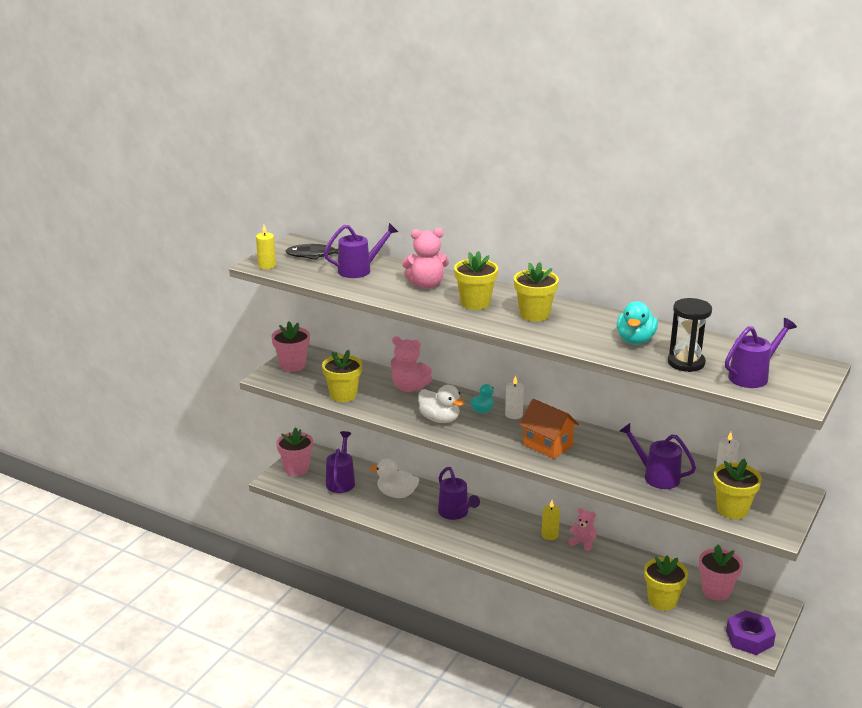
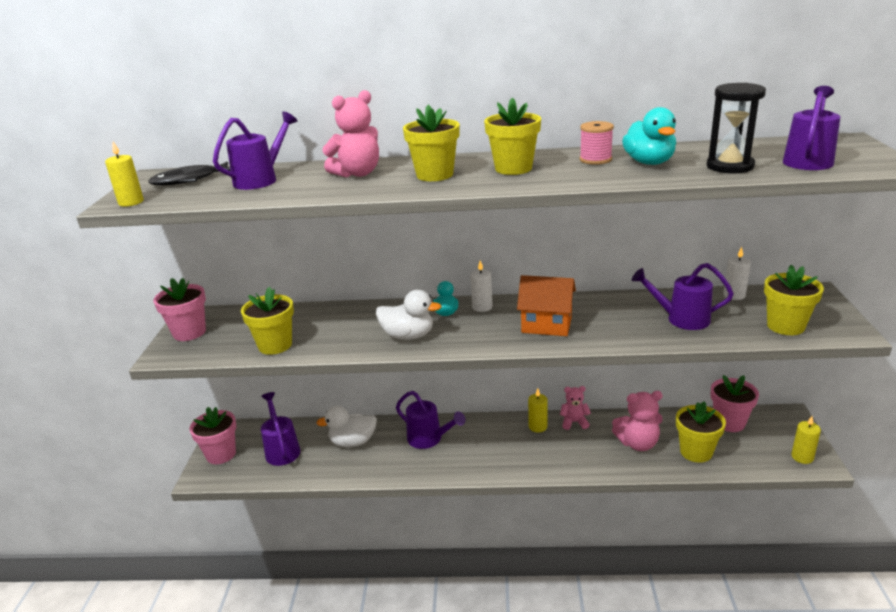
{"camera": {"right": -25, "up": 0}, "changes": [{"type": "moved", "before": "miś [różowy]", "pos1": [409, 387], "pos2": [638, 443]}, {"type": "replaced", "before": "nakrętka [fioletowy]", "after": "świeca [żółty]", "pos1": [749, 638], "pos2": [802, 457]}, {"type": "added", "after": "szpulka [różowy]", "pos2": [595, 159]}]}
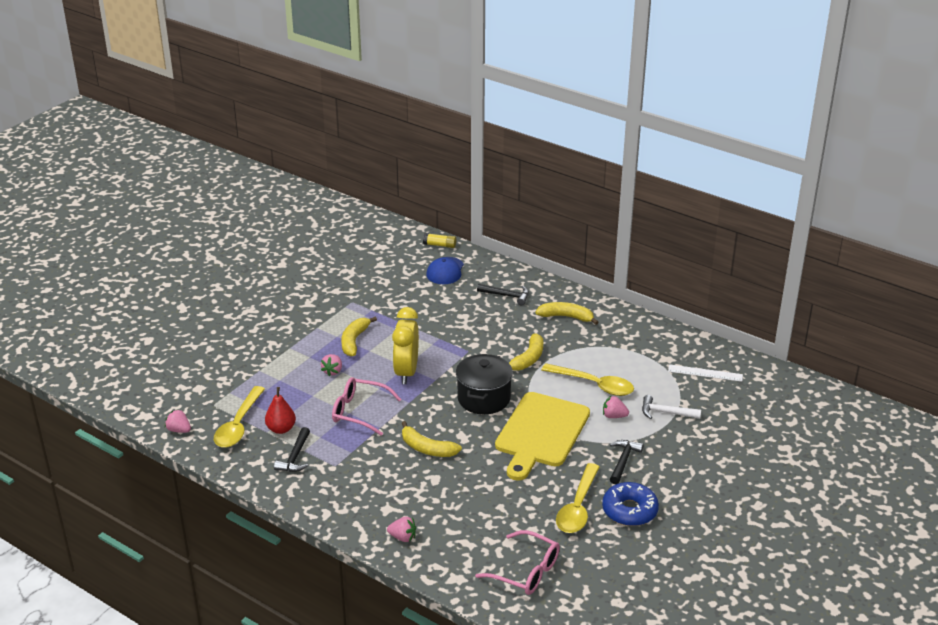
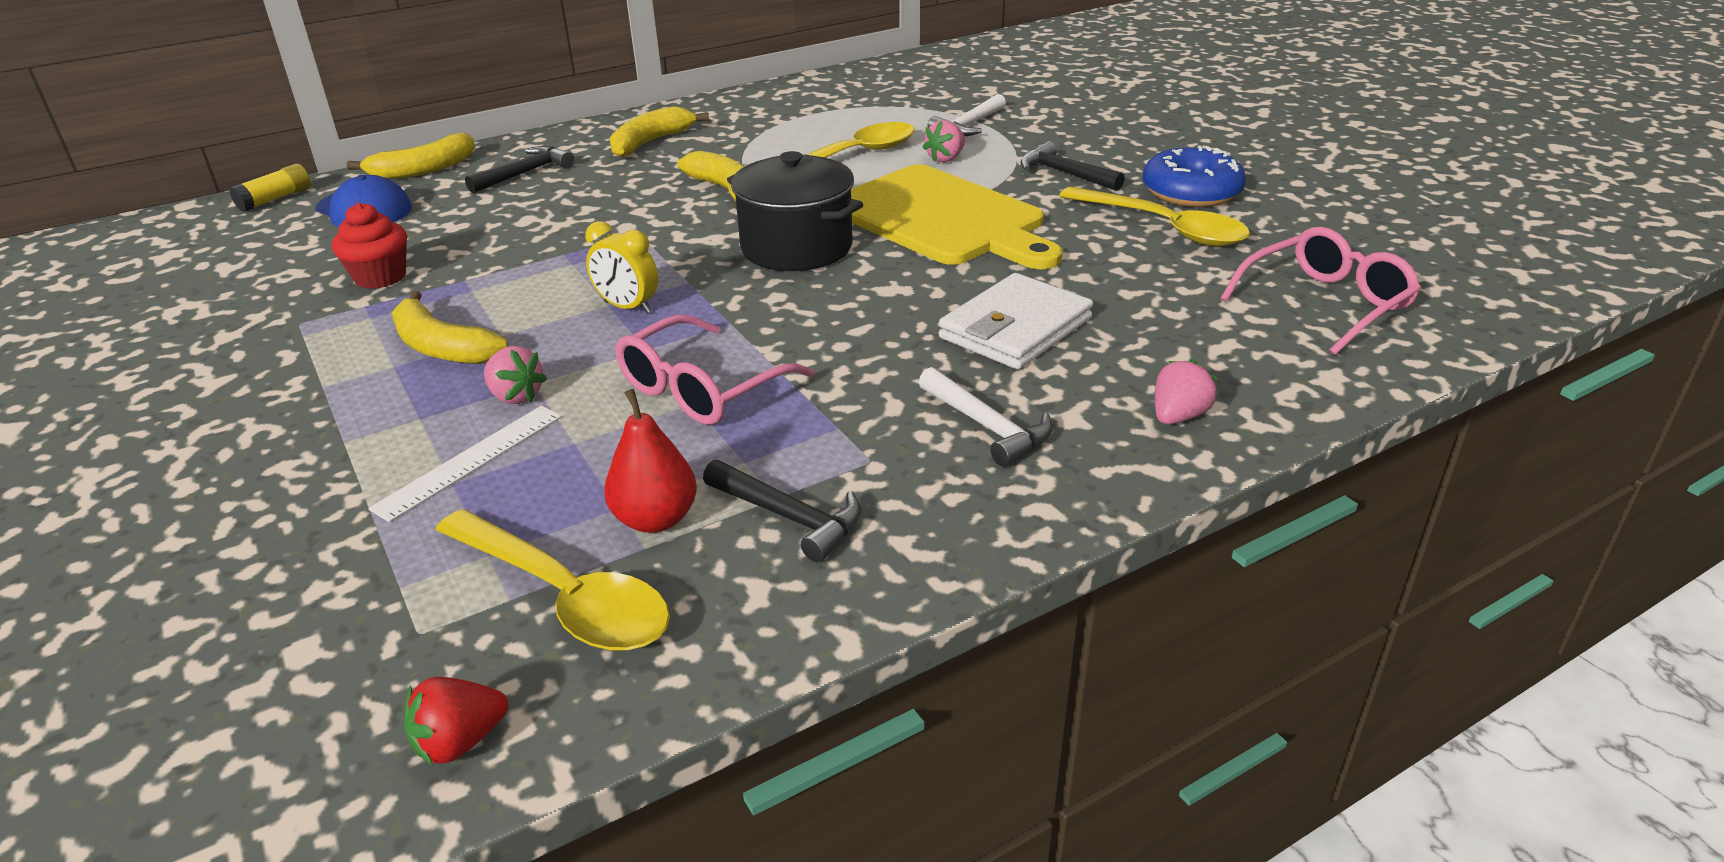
{"camera": {"right": -65, "up": 0}, "changes": [{"type": "resized", "before": "budzik [żółty]", "pos1": [406, 372], "pos2": [627, 307], "scale": 0.56}, {"type": "moved", "before": "linijka [biały]", "pos1": [705, 373], "pos2": [470, 461]}, {"type": "recoloured", "before": "truskawka [różowy]", "after": "truskawka [czerwony]", "pos1": [179, 430], "pos2": [460, 742]}, {"type": "moved", "before": "banan [żółty]", "pos1": [427, 448], "pos2": [424, 170]}, {"type": "added", "after": "muffinka [czerwony]", "pos2": [380, 277]}, {"type": "added", "after": "portfel [biały]", "pos2": [1015, 328]}, {"type": "added", "after": "młotek [biały]", "pos2": [987, 426]}]}
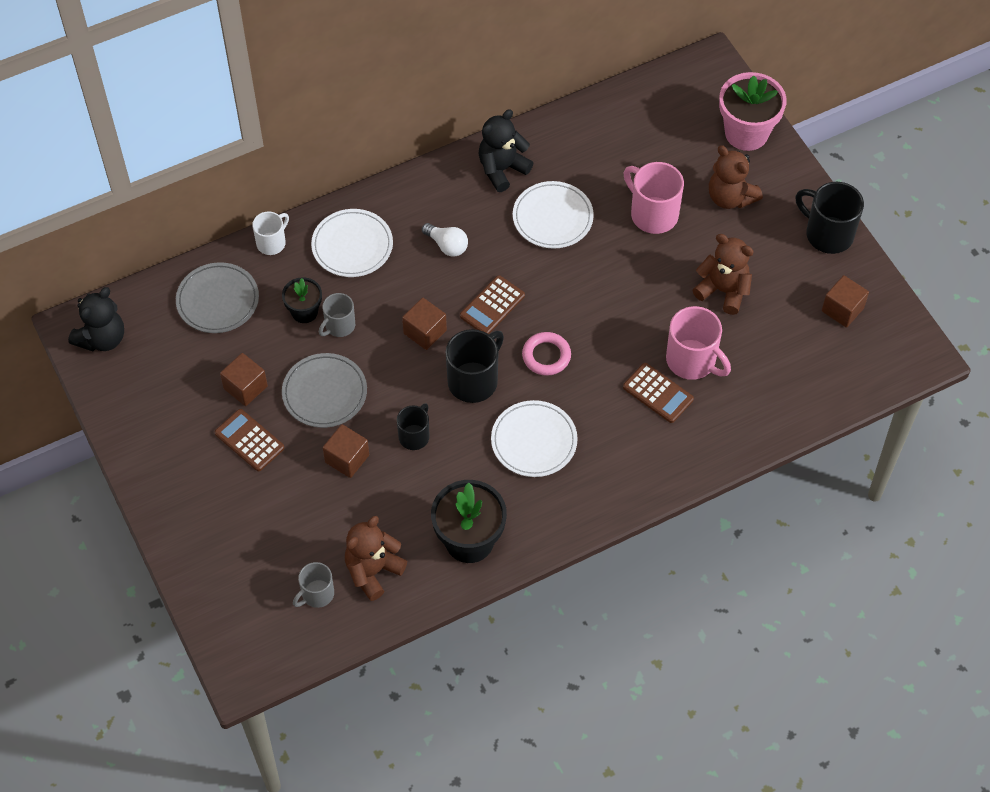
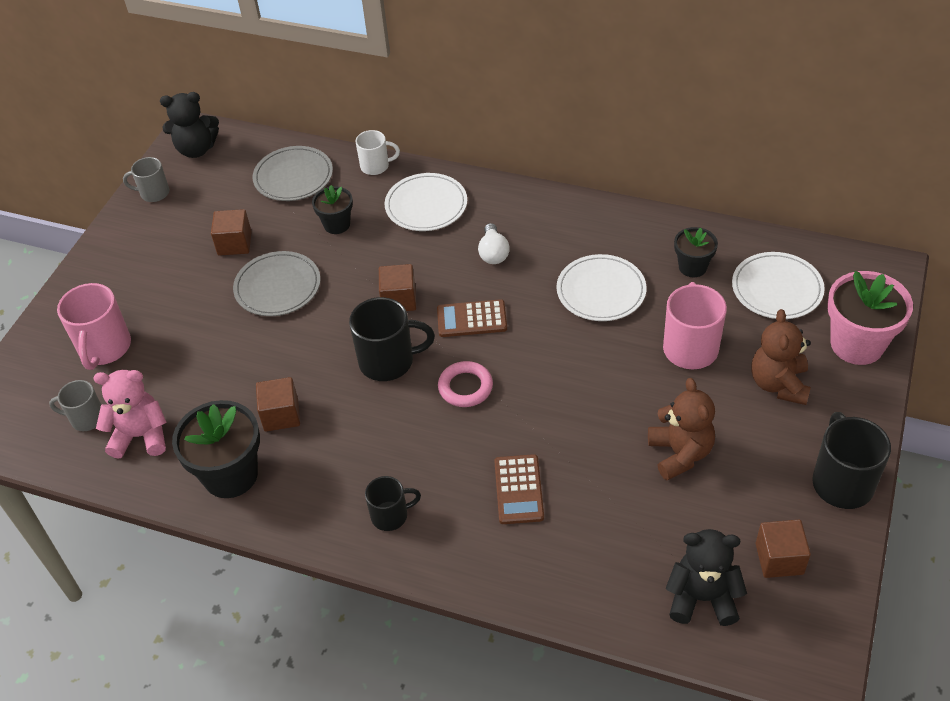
{"camera": {"right": 50, "up": -10}, "changes": [{"type": "moved", "before": "miś [czarny]", "pos1": [502, 169], "pos2": [702, 598]}, {"type": "moved", "before": "kubek [szary]", "pos1": [339, 326], "pos2": [153, 193]}, {"type": "moved", "before": "kubek [różowy]", "pos1": [692, 361], "pos2": [104, 348]}, {"type": "moved", "before": "talerz [biały]", "pos1": [534, 441], "pos2": [777, 289]}, {"type": "moved", "before": "kubek [czarny]", "pos1": [414, 436], "pos2": [391, 515]}, {"type": "removed", "before": "kalkulator [brązowy]", "pos1": [249, 440]}, {"type": "moved", "before": "sześcian [brązowy]", "pos1": [347, 458], "pos2": [281, 415]}, {"type": "recoloured", "before": "miś [brązowy]", "after": "miś [różowy]", "pos1": [373, 571], "pos2": [141, 436]}, {"type": "added", "after": "doniczka [czarny]", "pos2": [692, 267]}]}
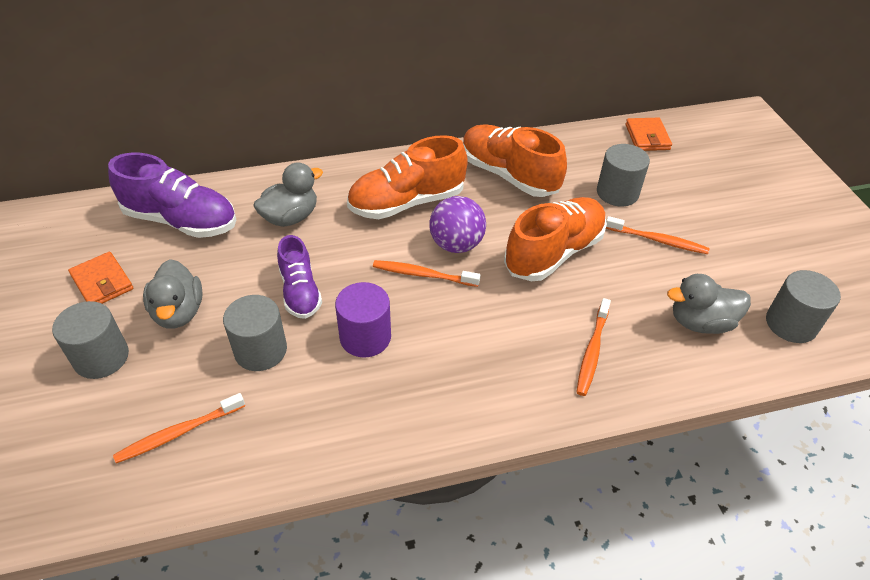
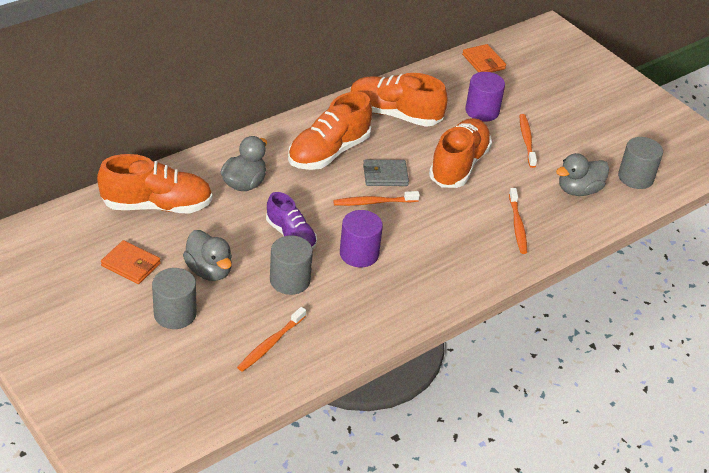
{"camera": {"right": -25, "up": -5}, "changes": [{"type": "recoloured", "before": "walec [szary]", "after": "walec [fioletowy]", "pos1": [617, 193], "pos2": [482, 111]}, {"type": "recoloured", "before": "but [fioletowy]", "after": "but [pomarańczowy]", "pos1": [181, 220], "pos2": [157, 205]}, {"type": "replaced", "before": "piłka [fioletowy]", "after": "portfel [szary]", "pos1": [456, 244], "pos2": [385, 175]}, {"type": "turned", "before": "szczoteczka do zębów [pomarańczowy]", "pos1": [658, 240], "pos2": [526, 140], "turn": -90}]}
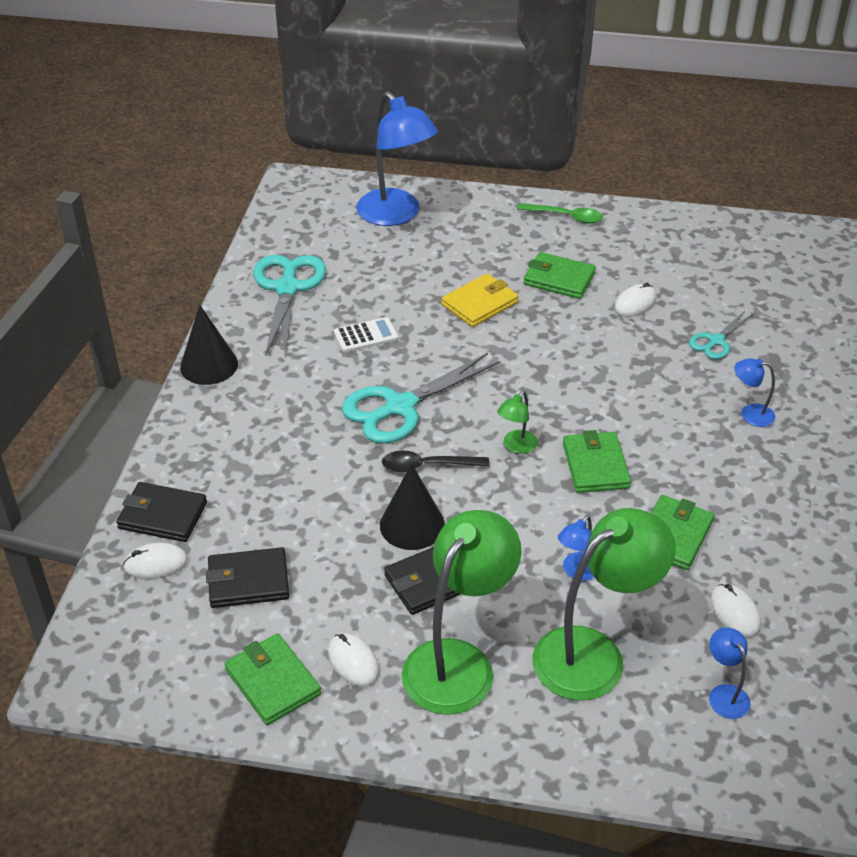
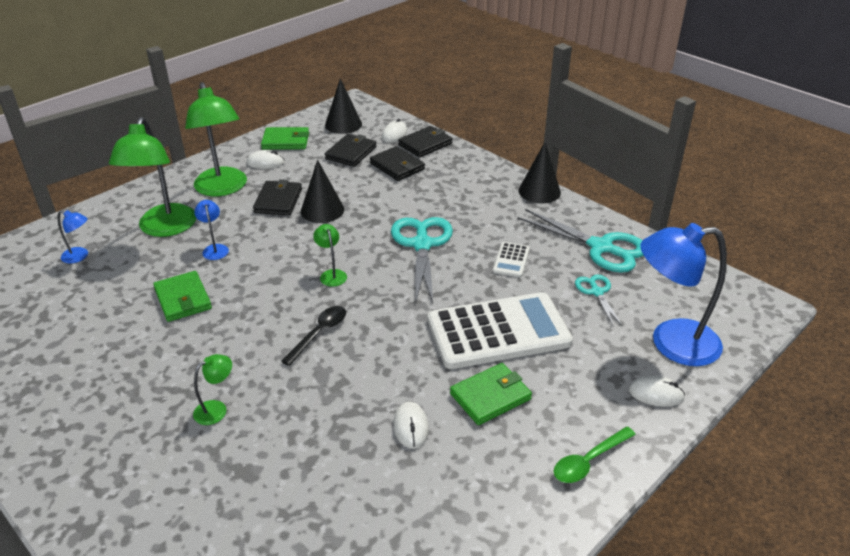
{"camera": {"right": 125, "up": -5}, "changes": [{"type": "replaced", "before": "portfel [żółty]", "after": "kalkulator [biały]", "pos1": [480, 304], "pos2": [498, 331]}, {"type": "moved", "before": "nożyczki [turkusowy]", "pos1": [716, 341], "pos2": [596, 292]}, {"type": "recoloured", "before": "lampka [niebieski]", "after": "lampka [zielony]", "pos1": [750, 414], "pos2": [216, 409]}, {"type": "removed", "before": "portfel [zielony]", "pos1": [595, 465]}, {"type": "moved", "before": "łyżka [czarny]", "pos1": [427, 466], "pos2": [319, 333]}, {"type": "moved", "before": "myszka [biały]", "pos1": [735, 613], "pos2": [656, 394]}, {"type": "added", "after": "stożek [czarny]", "pos2": [343, 124]}, {"type": "added", "after": "portfel [czarny]", "pos2": [397, 166]}]}
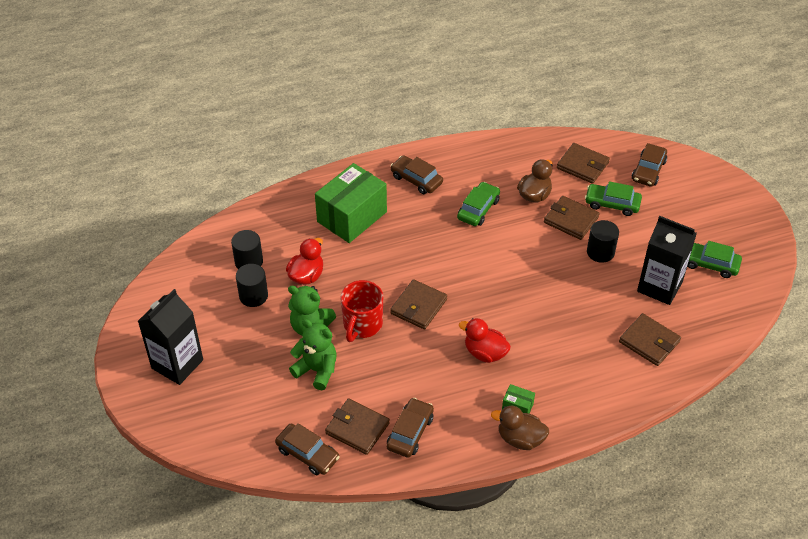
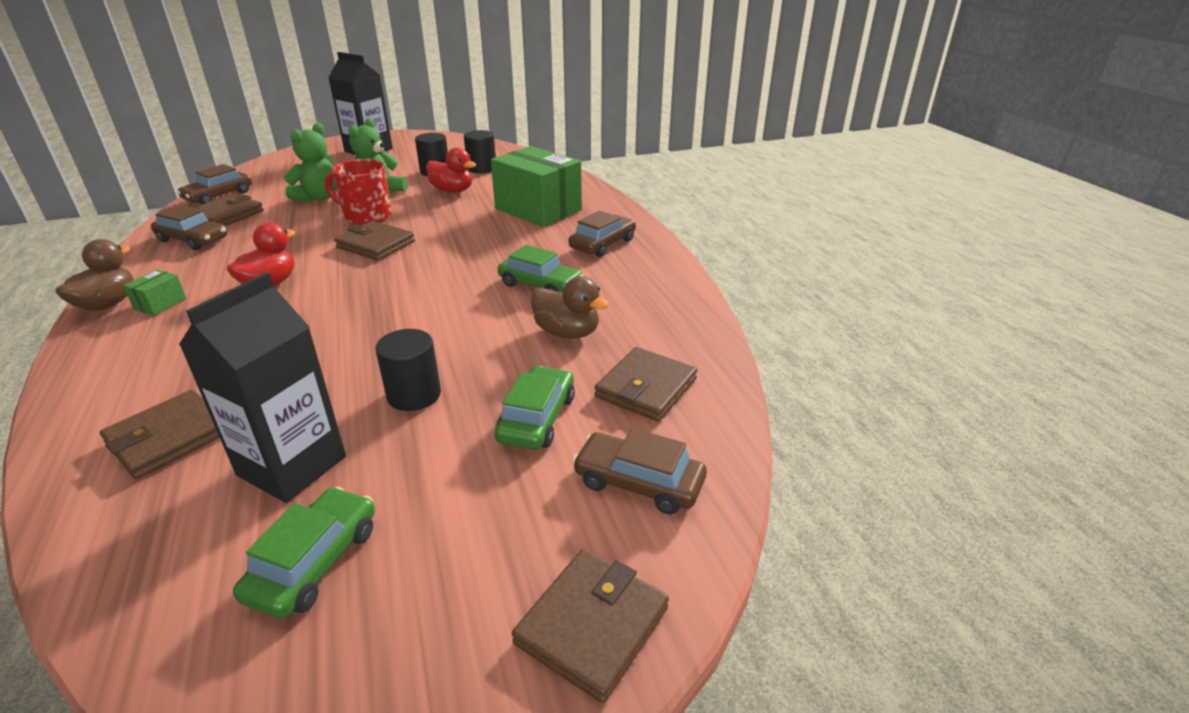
{"camera": {"right": 90, "up": -15}, "changes": [{"type": "moved", "before": "portfel [brązowy]", "pos1": [571, 220], "pos2": [592, 625]}]}
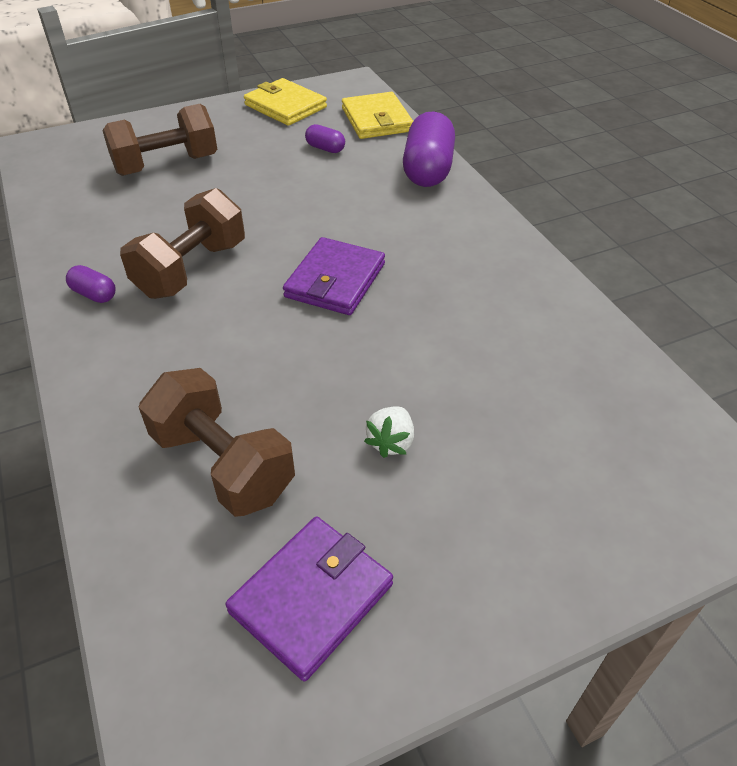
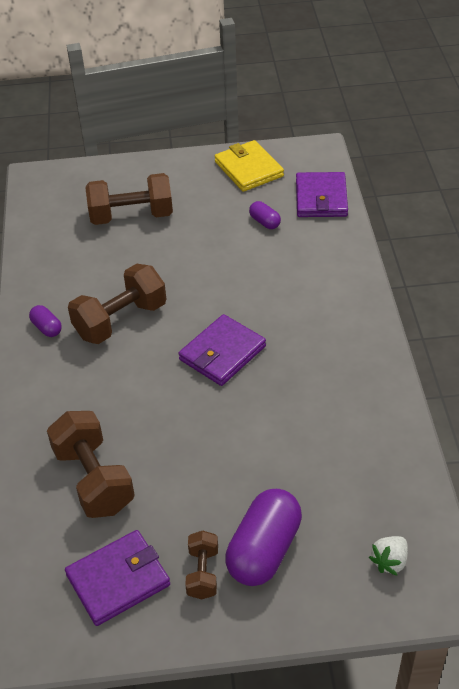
{"camera": {"right": 20, "up": 0}, "changes": [{"type": "recoloured", "before": "portfel [żółty]", "after": "portfel [fioletowy]", "pos1": [376, 120], "pos2": [321, 198]}, {"type": "moved", "before": "kapsułka [fioletowy]", "pos1": [427, 170], "pos2": [264, 550]}, {"type": "moved", "before": "truskawka [biały]", "pos1": [391, 442], "pos2": [389, 561]}, {"type": "added", "after": "hantel [brązowy]", "pos2": [203, 573]}]}
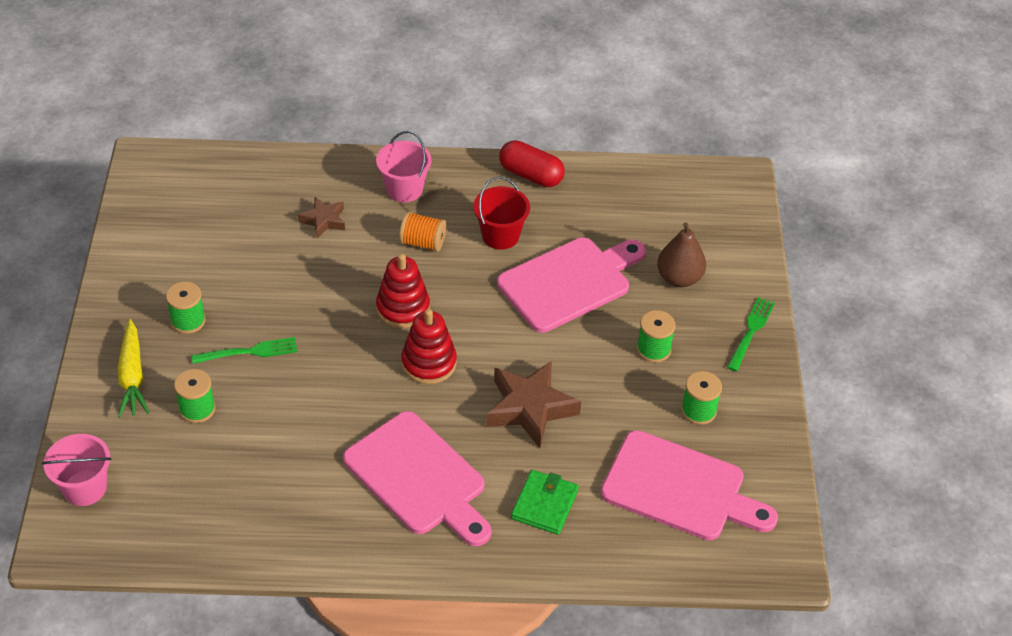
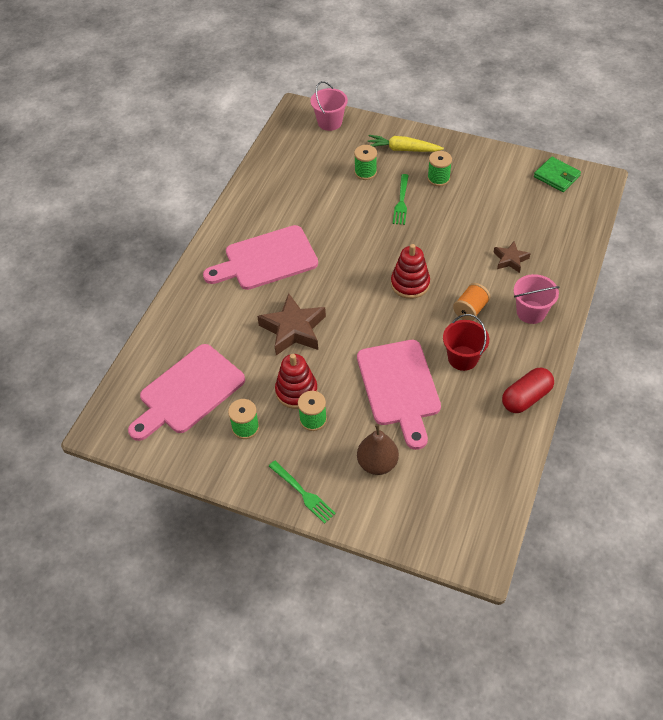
{"camera": {"right": 115, "up": 5}, "changes": [{"type": "moved", "before": "zabawka nakładanka [czerwony]", "pos1": [429, 363], "pos2": [296, 391]}, {"type": "moved", "before": "portfel [zielony]", "pos1": [544, 504], "pos2": [556, 176]}]}
